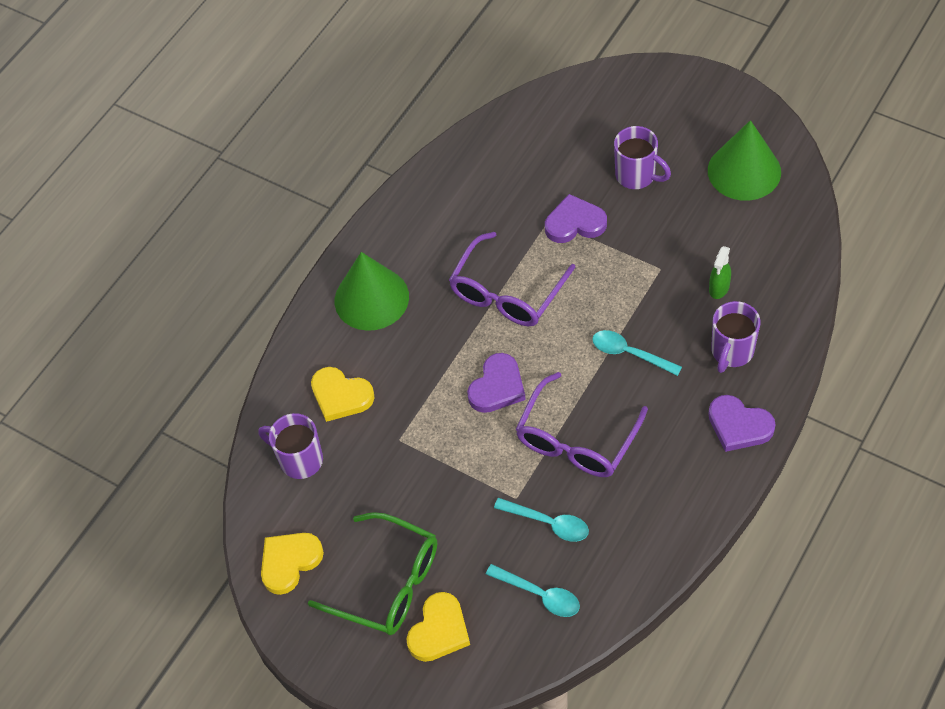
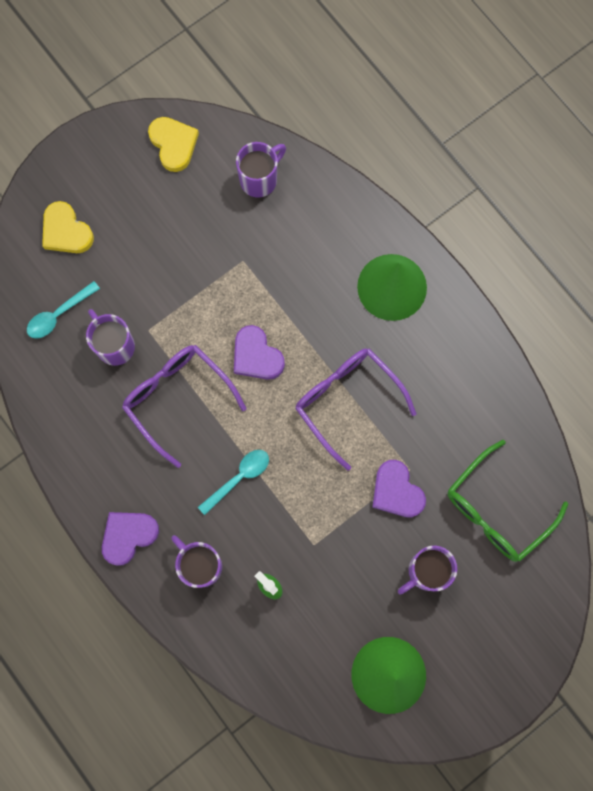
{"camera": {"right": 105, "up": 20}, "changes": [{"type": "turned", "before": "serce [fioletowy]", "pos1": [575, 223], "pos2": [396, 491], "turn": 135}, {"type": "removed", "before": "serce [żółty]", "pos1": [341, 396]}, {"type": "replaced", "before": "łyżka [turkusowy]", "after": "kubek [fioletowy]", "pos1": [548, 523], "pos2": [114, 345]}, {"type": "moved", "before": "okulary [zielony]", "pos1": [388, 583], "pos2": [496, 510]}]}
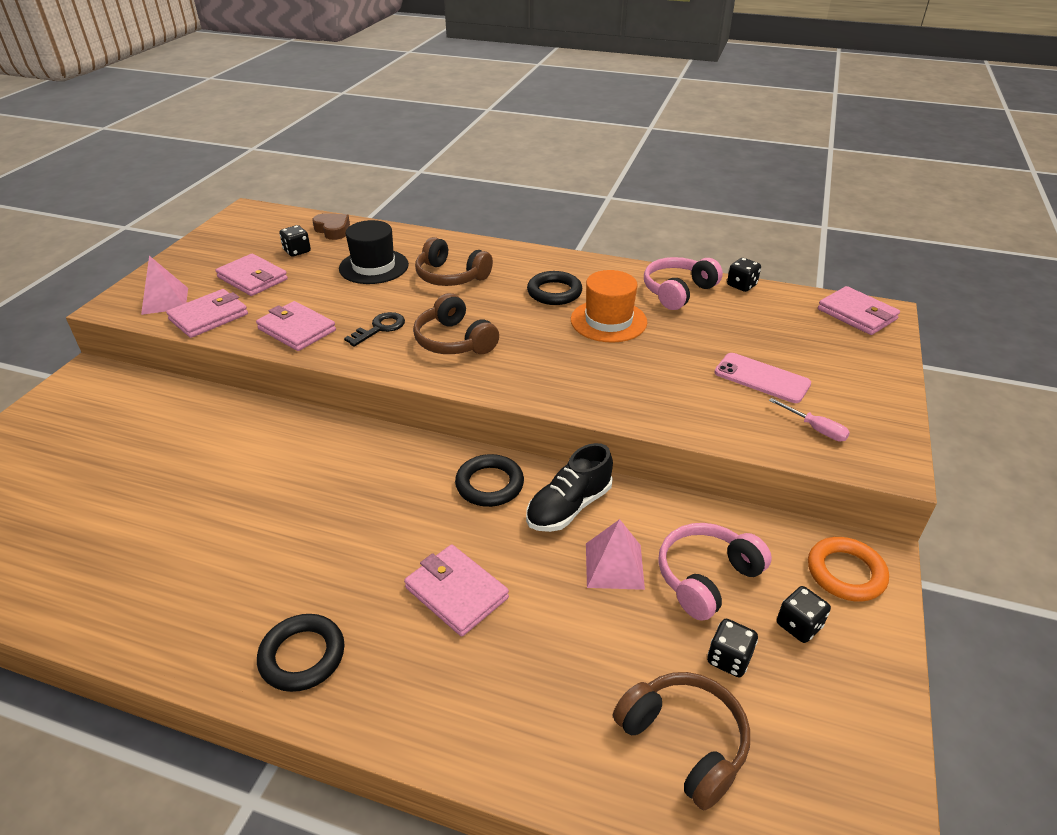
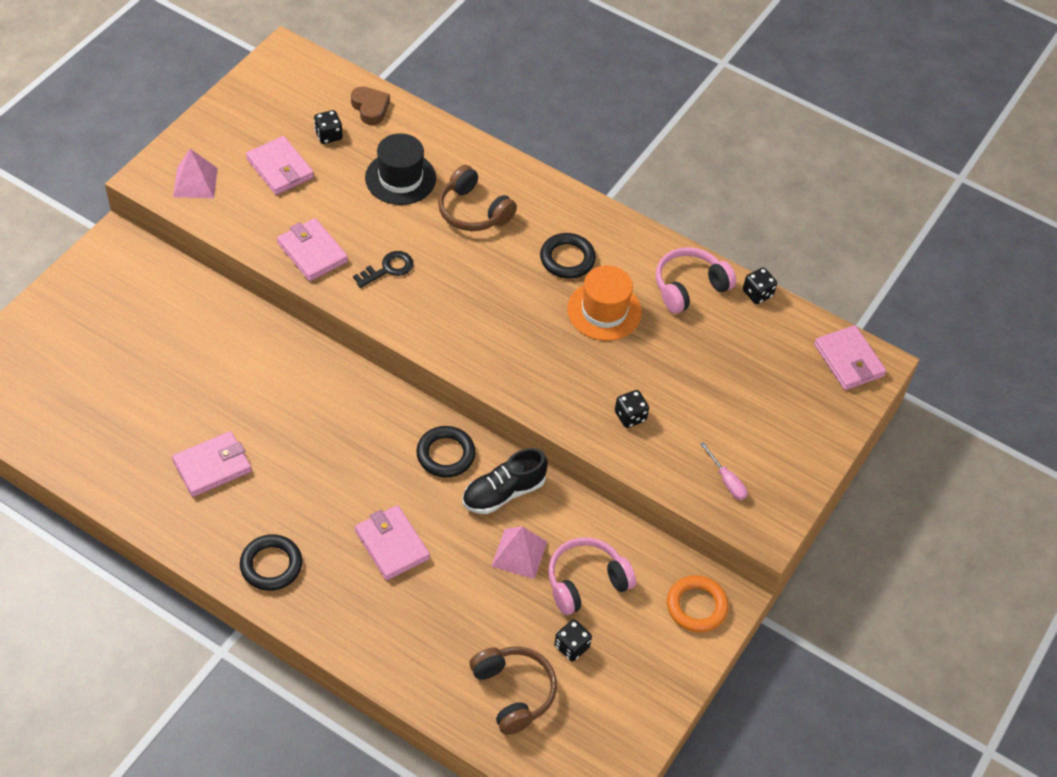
{"camera": {"right": 10, "up": 15}, "changes": [{"type": "moved", "before": "portfel [różowy]", "pos1": [209, 317], "pos2": [212, 466]}, {"type": "removed", "before": "słuchawki [brązowy]", "pos1": [454, 341]}, {"type": "removed", "before": "telefon [różowy]", "pos1": [761, 378]}, {"type": "moved", "before": "kostka do gry [czarny]", "pos1": [799, 625], "pos2": [630, 416]}]}
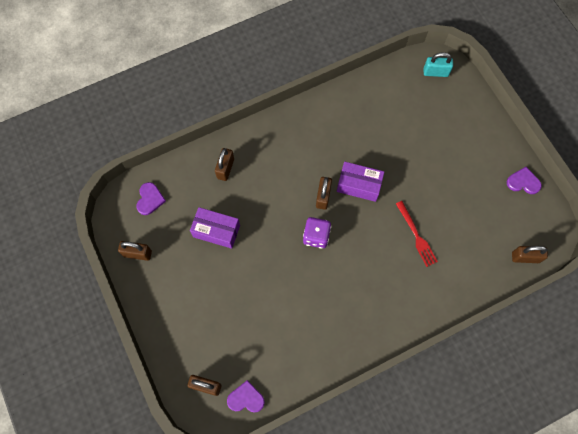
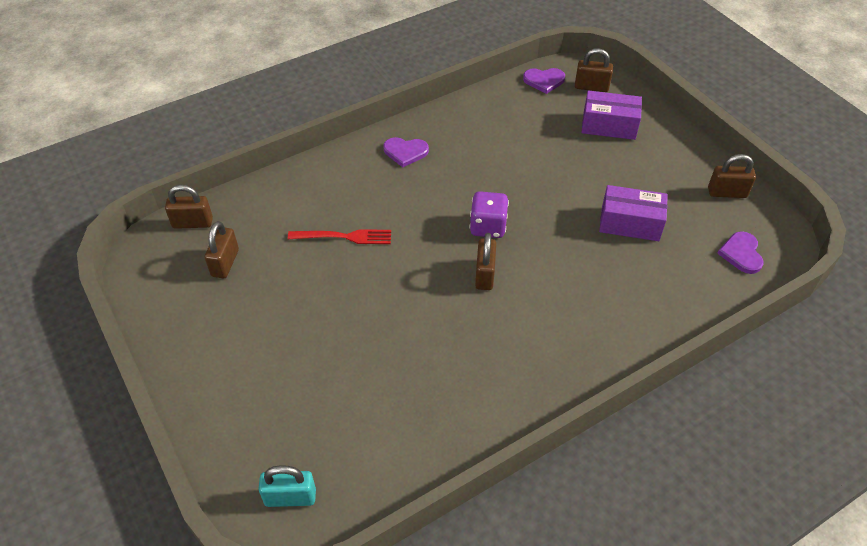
{"camera": {"right": 175, "up": -20}, "changes": [{"type": "moved", "before": "kłódka [brązowy]", "pos1": [225, 168], "pos2": [225, 263]}, {"type": "moved", "before": "pudełko [fioletowy]", "pos1": [359, 185], "pos2": [609, 125]}, {"type": "moved", "before": "serce [fioletowy]", "pos1": [523, 182], "pos2": [405, 152]}, {"type": "turned", "before": "widelec [czerwony]", "pos1": [416, 236], "pos2": [344, 237], "turn": 120}]}
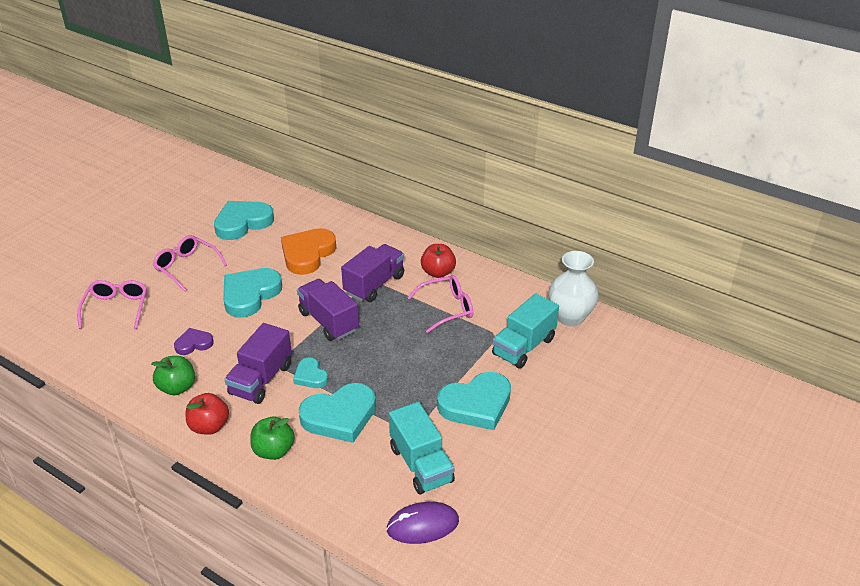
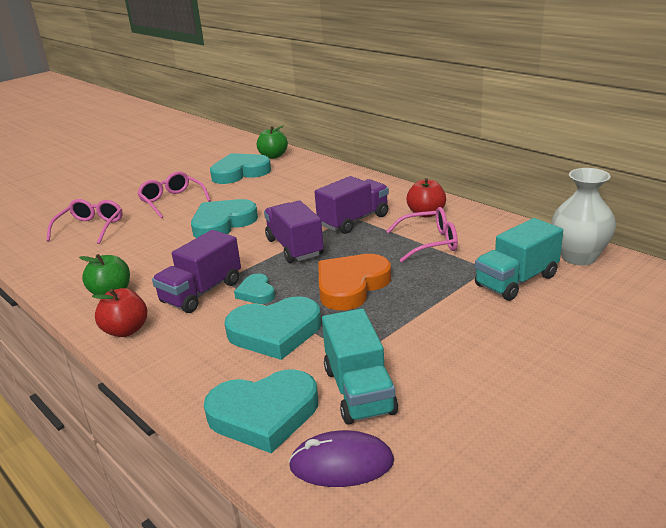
{"camera": {"right": 15, "up": -10}, "changes": [{"type": "moved", "before": "serce [pomarańczowy]", "pos1": [307, 254], "pos2": [351, 286]}, {"type": "removed", "before": "serce [fioletowy]", "pos1": [193, 344]}, {"type": "moved", "before": "serce [turkusowy]", "pos1": [476, 405], "pos2": [264, 414]}, {"type": "moved", "before": "jabłko [zielony]", "pos1": [273, 451], "pos2": [273, 156]}]}
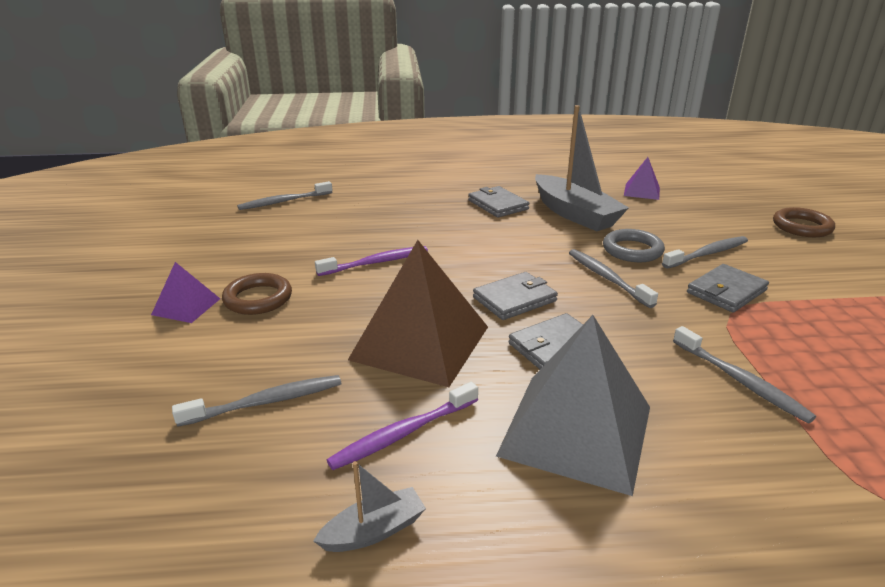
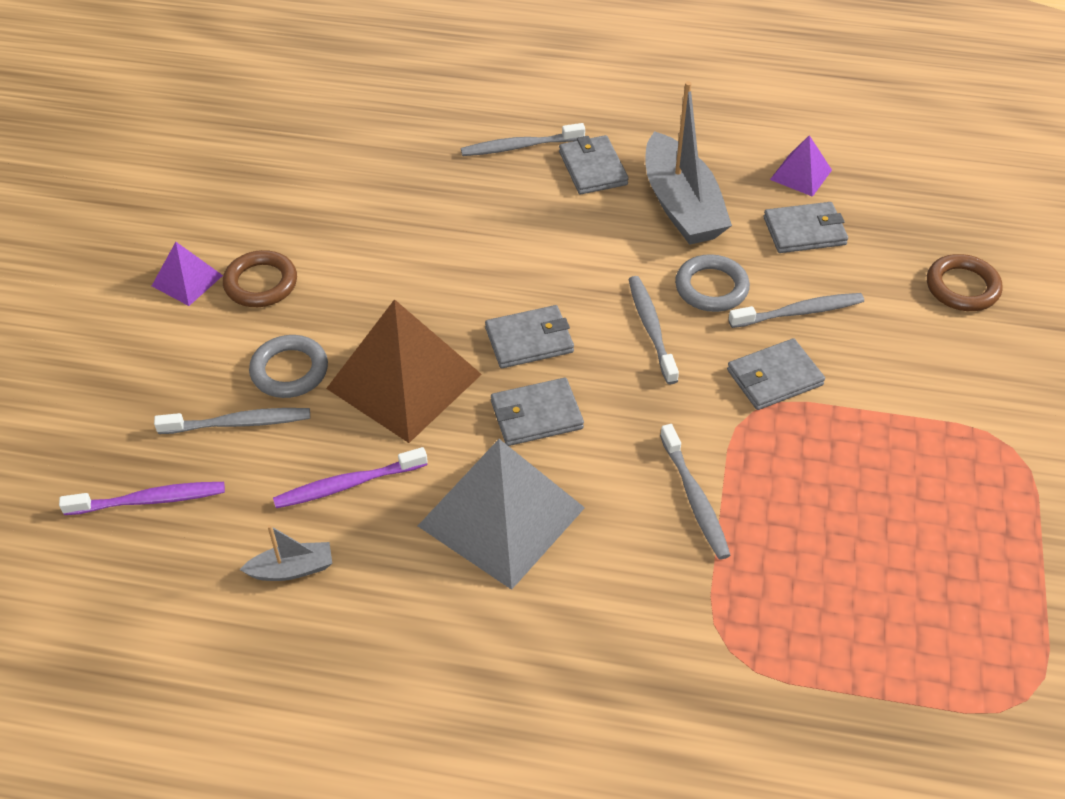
{"camera": {"right": 15, "up": 20}, "changes": [{"type": "moved", "before": "szczoteczka do zębów [szary]", "pos1": [284, 201], "pos2": [519, 146]}, {"type": "moved", "before": "szczoteczka do zębów [fioletowy]", "pos1": [376, 263], "pos2": [149, 500]}, {"type": "added", "after": "portfel [szary]", "pos2": [804, 231]}, {"type": "added", "after": "pierścień [szary]", "pos2": [289, 370]}]}
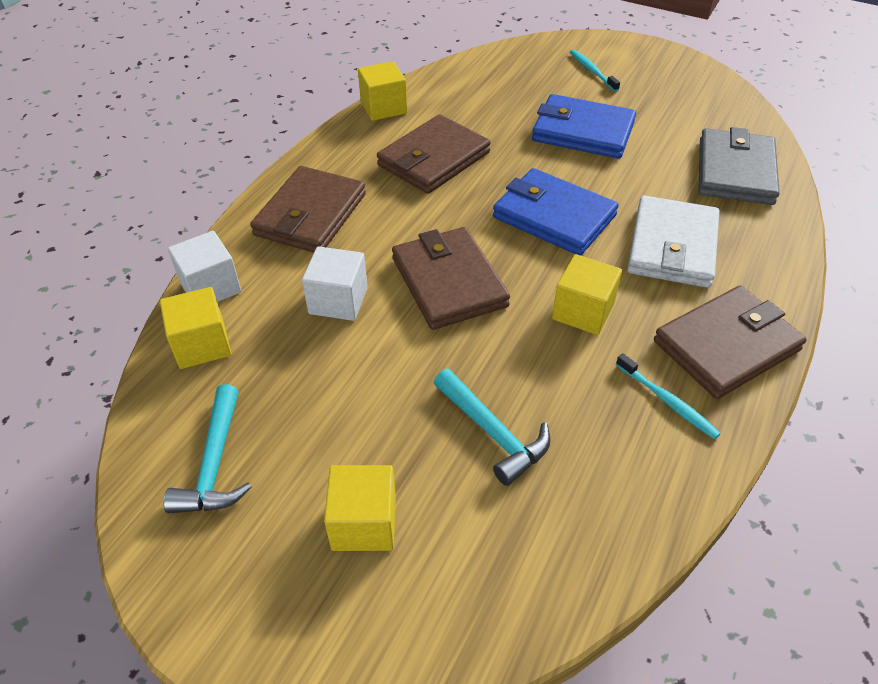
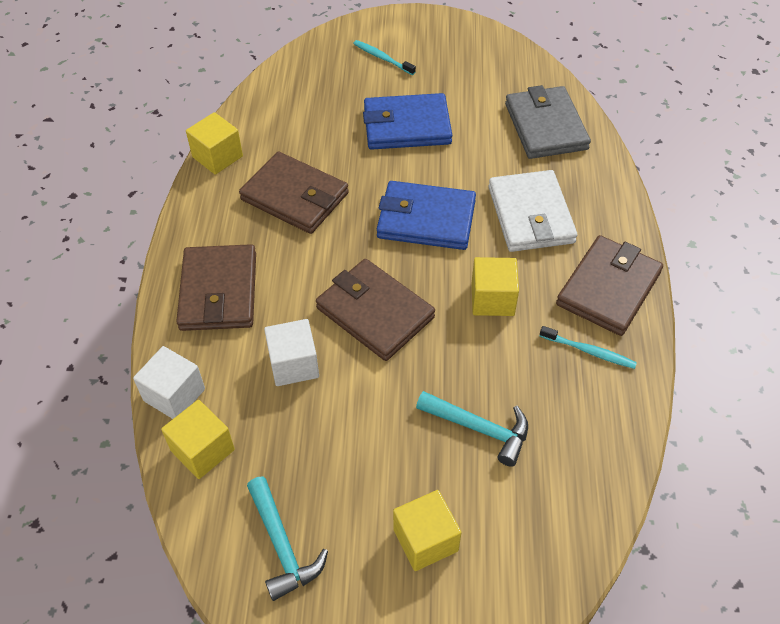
{"camera": {"right": -25, "up": 5}, "changes": [{"type": "turned", "before": "portfel [brązowy]", "pos1": [434, 159], "pos2": [294, 196], "turn": -75}]}
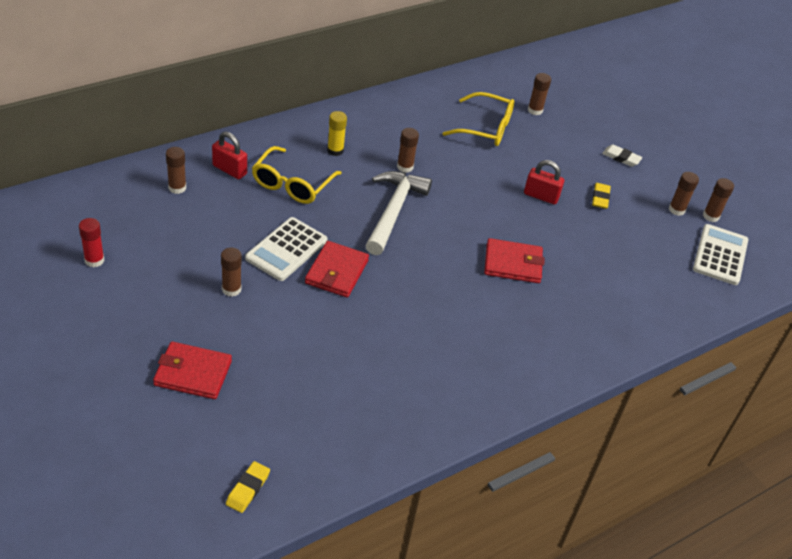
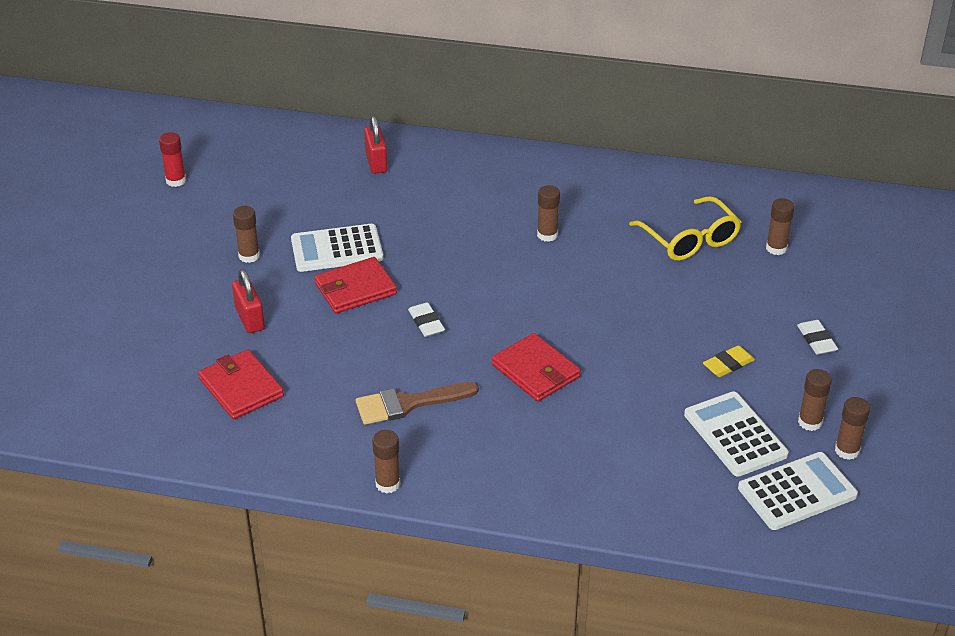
{"camera": {"right": 50, "up": -5}, "changes": [{"type": "removed", "before": "klej w sztyfcie [żółty]", "pos1": [335, 150]}, {"type": "removed", "before": "okulary [żółty]", "pos1": [292, 184]}, {"type": "moved", "before": "klej w sztyfcie [brązowy]", "pos1": [177, 188], "pos2": [388, 484]}, {"type": "moved", "before": "kłódka [czerwony]", "pos1": [541, 196], "pos2": [250, 319]}, {"type": "removed", "before": "młotek [biały]", "pos1": [393, 211]}, {"type": "moved", "before": "portfel [czerwony]", "pos1": [193, 373], "pos2": [241, 388]}, {"type": "removed", "before": "gumka do mazania [żółty]", "pos1": [248, 489]}, {"type": "added", "after": "gumka do mazania [biały]", "pos2": [426, 323]}, {"type": "added", "after": "pędzel [brązowy]", "pos2": [408, 404]}, {"type": "added", "after": "kalkulator [biały]", "pos2": [735, 434]}]}
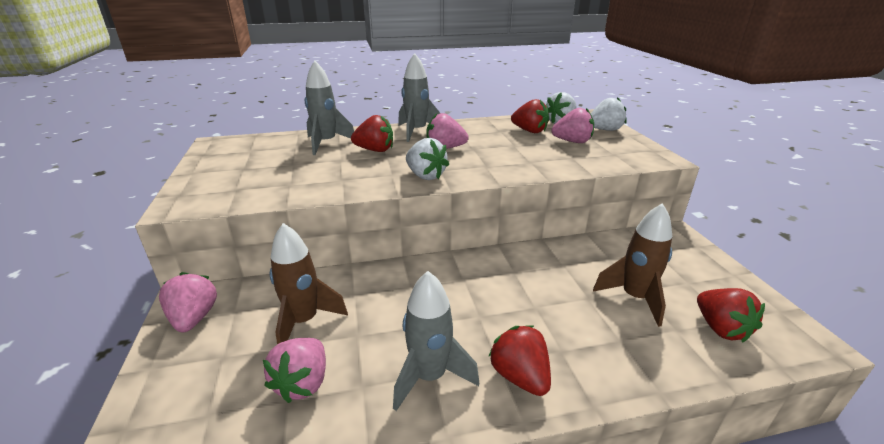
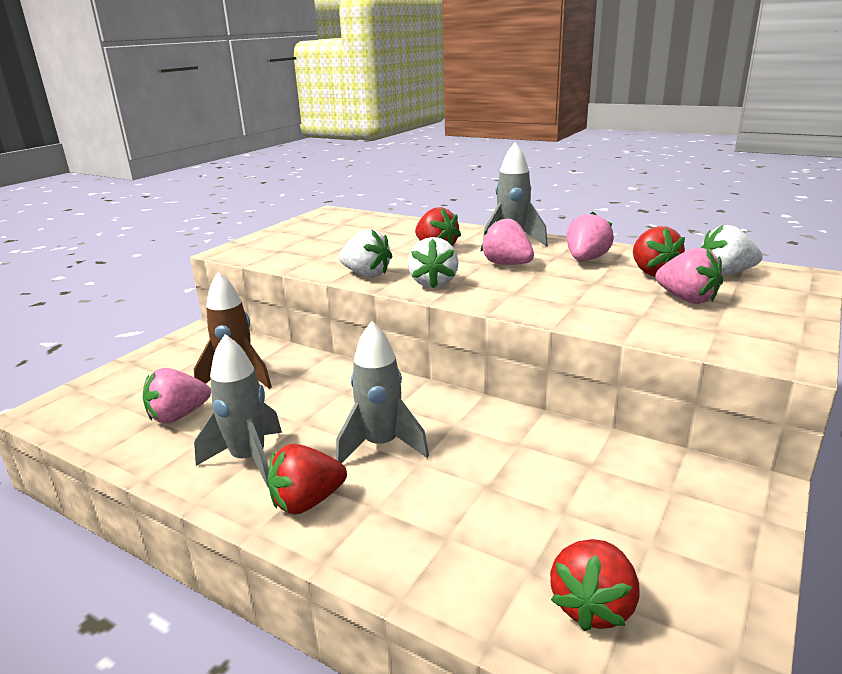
{"camera": {"right": 45, "up": -5}, "changes": [{"type": "moved", "before": "rakieta [szary]", "pos1": [326, 143], "pos2": [381, 445]}, {"type": "moved", "before": "truskawka [biały]", "pos1": [604, 130], "pos2": [366, 274]}, {"type": "removed", "before": "rakieta [brązowy]", "pos1": [634, 298]}, {"type": "moved", "before": "truskawka [różowy]", "pos1": [194, 318], "pos2": [586, 259]}, {"type": "turned", "before": "truskawka [czerwony]", "pos1": [520, 376], "pos2": [307, 502], "turn": -135}]}
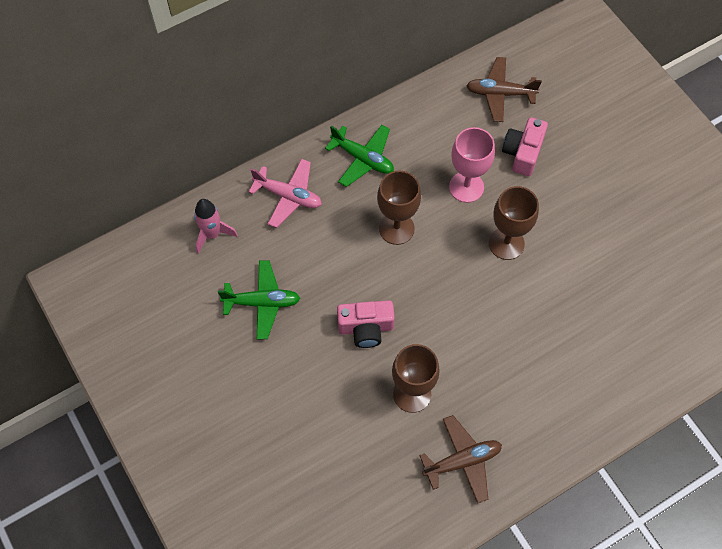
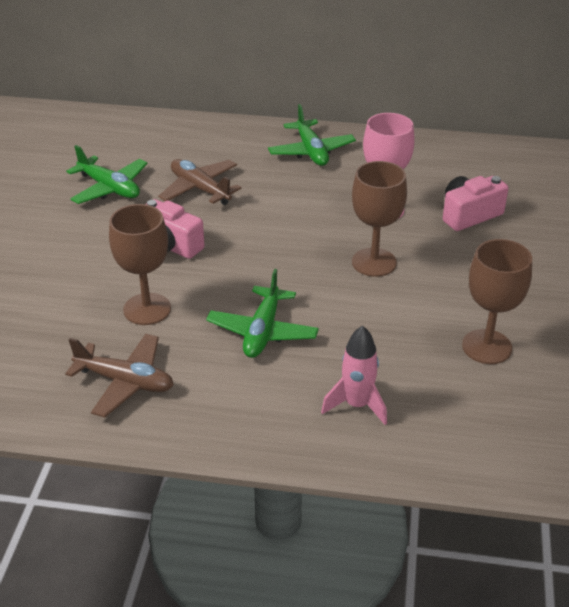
{"camera": {"right": 40, "up": -25}, "changes": [{"type": "moved", "before": "samolot [brązowy]", "pos1": [500, 93], "pos2": [200, 189]}, {"type": "removed", "before": "samolot [różowy]", "pos1": [288, 196]}, {"type": "moved", "before": "kielich [brązowy]", "pos1": [396, 228], "pos2": [487, 347]}, {"type": "moved", "before": "rakieta [różowy]", "pos1": [212, 234], "pos2": [356, 405]}, {"type": "added", "after": "samolot [zielony]", "pos2": [262, 331]}]}
